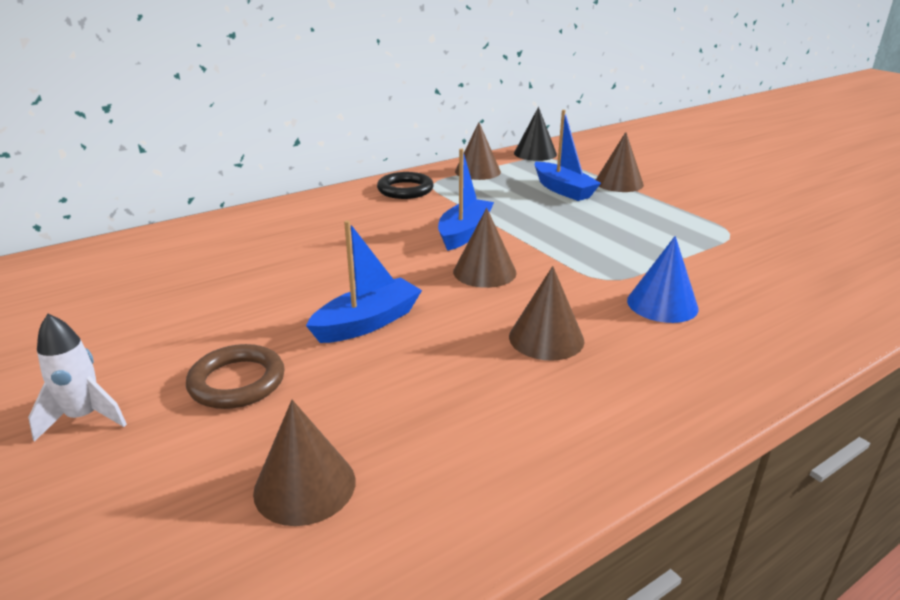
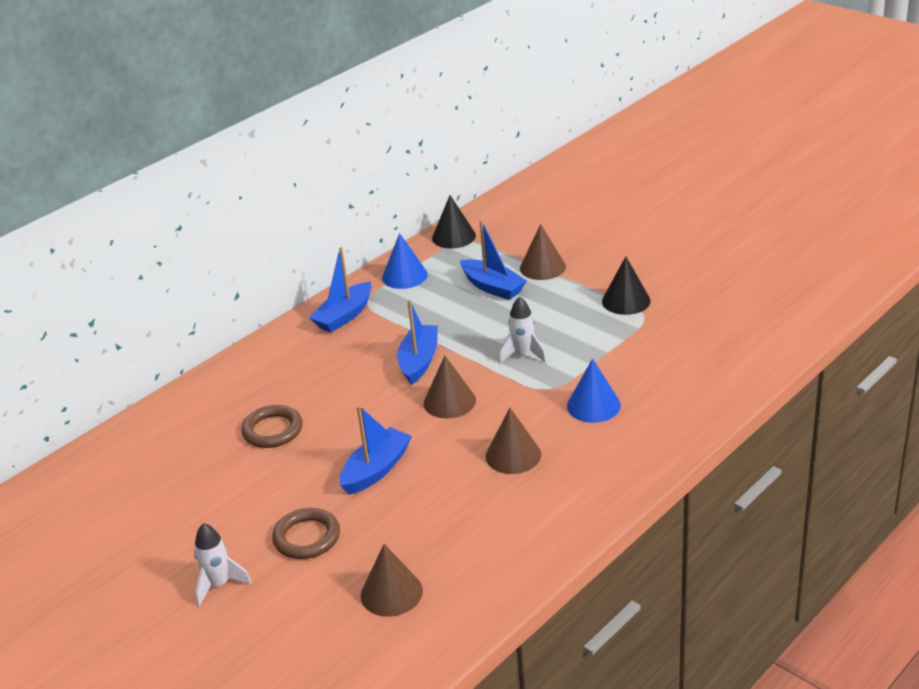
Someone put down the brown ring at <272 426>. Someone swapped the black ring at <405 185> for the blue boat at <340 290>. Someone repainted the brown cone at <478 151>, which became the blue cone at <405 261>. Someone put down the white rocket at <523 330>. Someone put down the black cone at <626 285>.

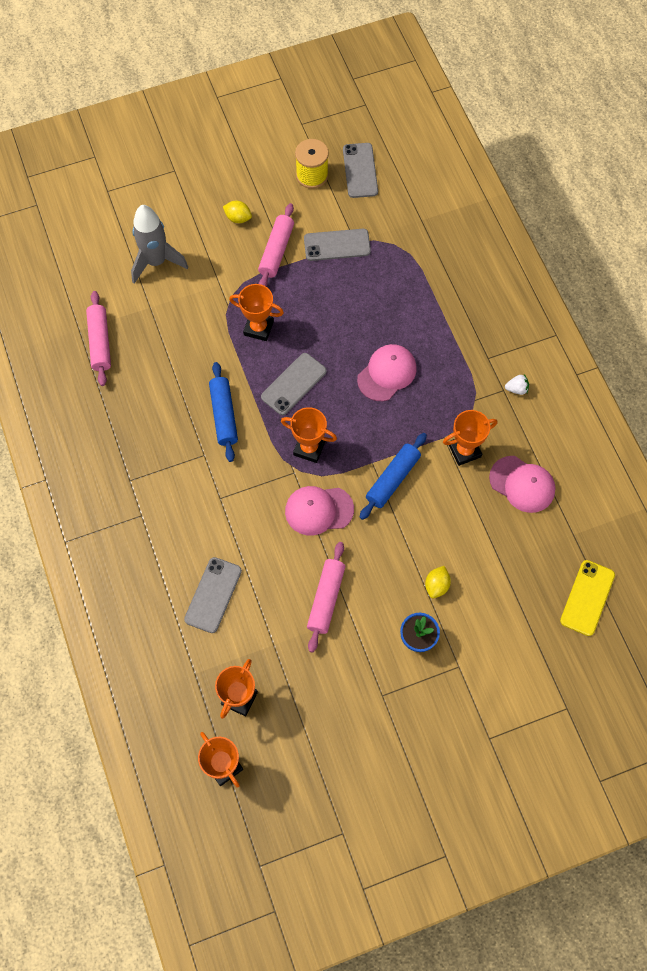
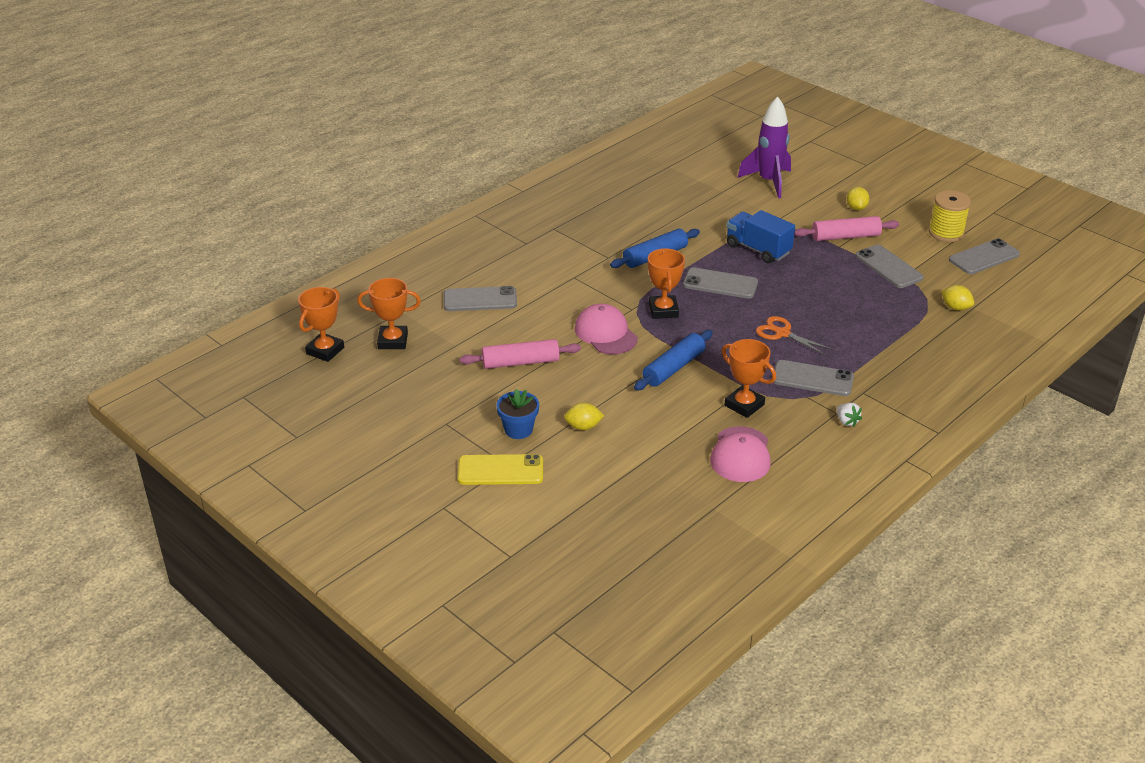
Someone carried the yellow phone from <587 598> to <500 469>. Someone rotated the blue rolling pin at <393 476> by 60 degrees counterclockwise. Someone swapped the orange trophy at <256 312> for the blue truck at <761 237>. Someone repainted the grey rocket at <159 244>, which became the purple rocket at <764 147>. Someone swapped the pink cap at <387 372> for the orange scissors at <794 336>. Someone put down the grey phone at <813 378>. Someone put down the yellow lemon at <957 297>. Someone took away the pink rolling pin at <98 338>.

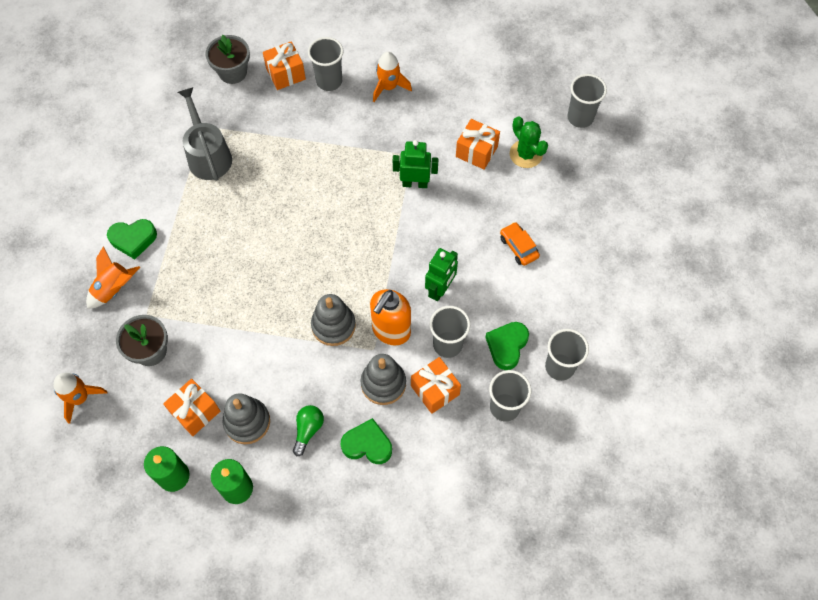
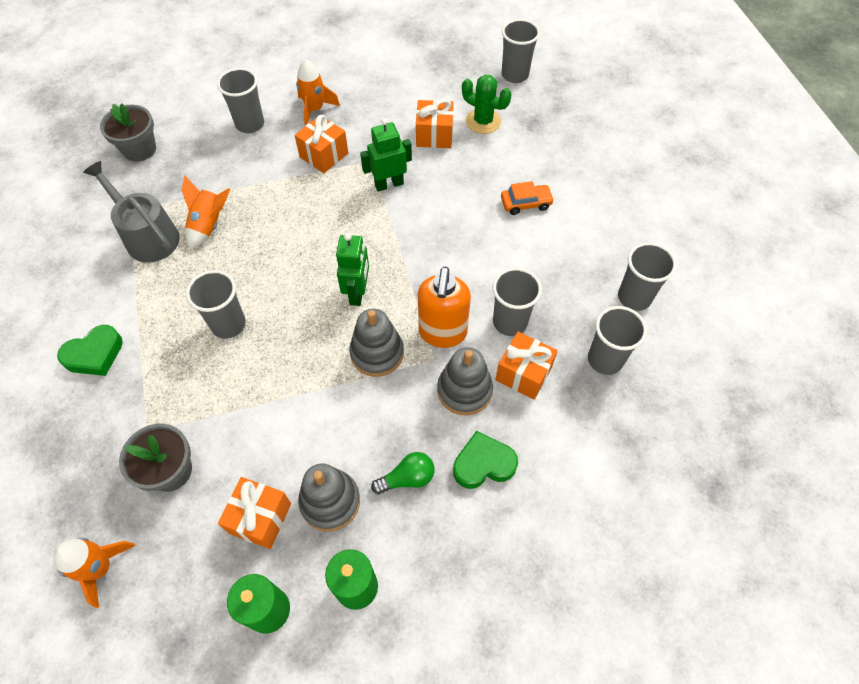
Someone carried the orange rocket from <113 277> to <206 212>. Someone put down the grey cup at <216 304>. Someone carried the orange gift from <284 65> to <321 144>. Someone carried the green robot from <441 274> to <352 269>. Someone rotated the green light bulb at <308 430> by 75 degrees clockwise. Someone rotated the orange car at <520 244> by 135 degrees clockwise. Someone took away the green heart at <507 346>.

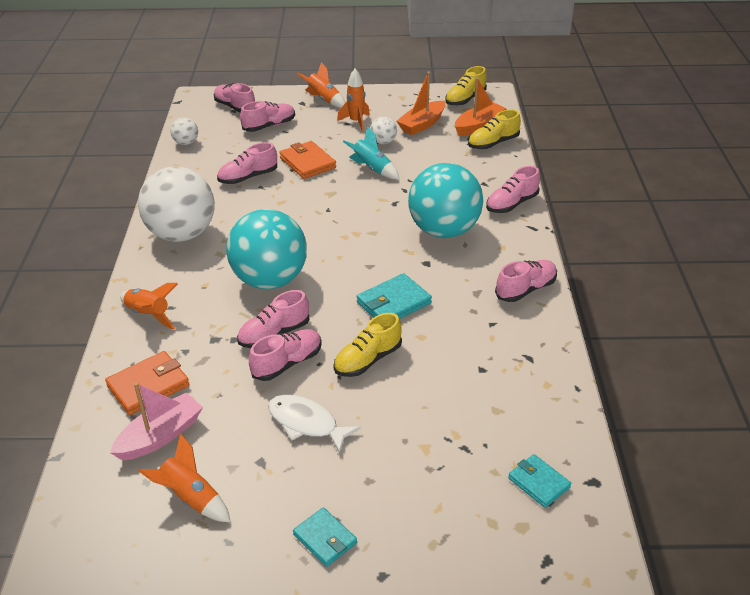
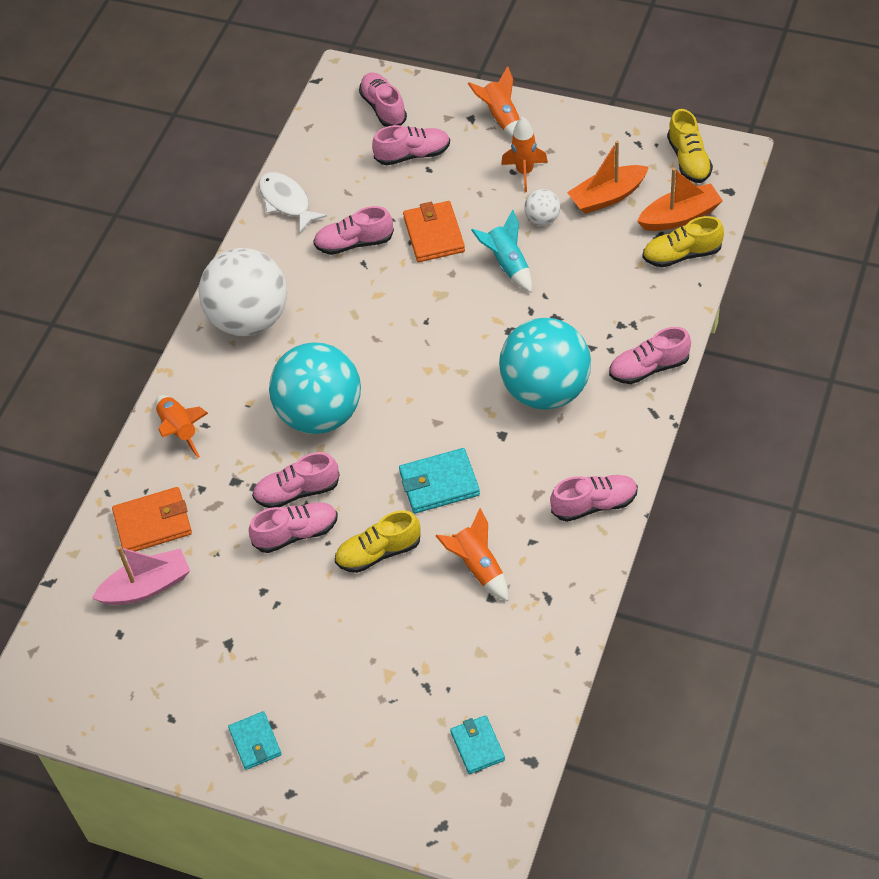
Someone carried the white fish from <314 424> to <293 202>. Someone carried the orange rocket from <185 478> to <472 554>. Someone rotated the yellow shoe at <466 86> by 75 degrees counterclockwise. Someone took away the white ball at <184 131>.

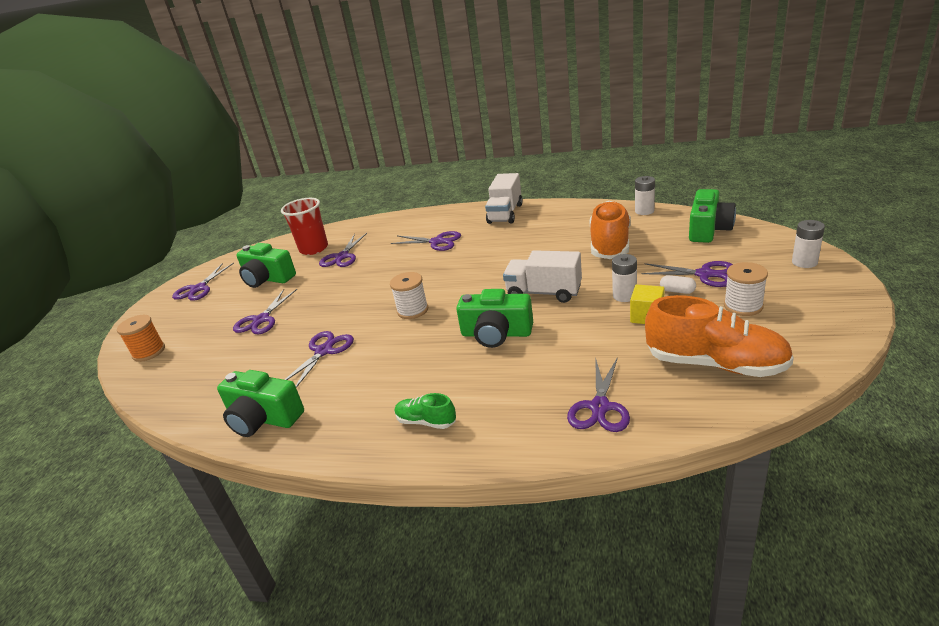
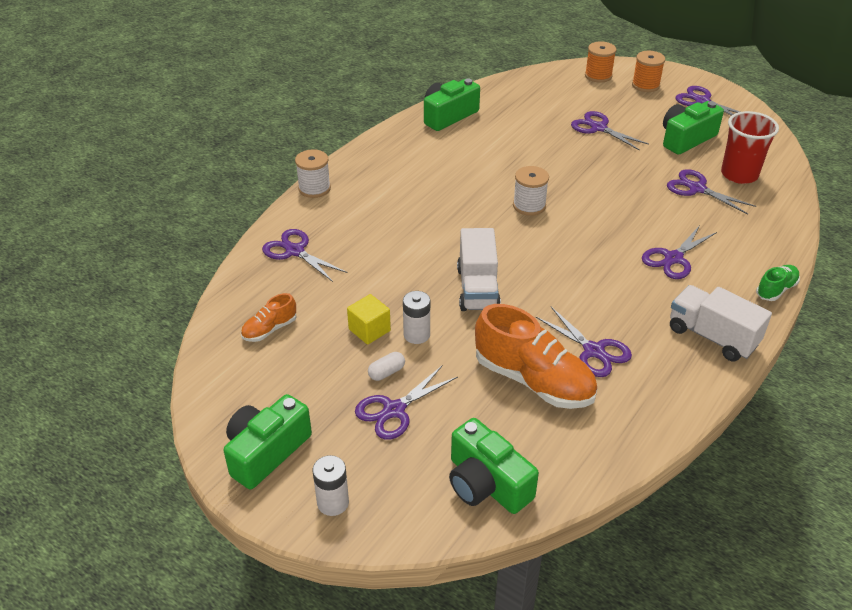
Someone carried the green camera from <494 318> to <268 441>. Someone scaled the orange shoe at <719 336> by 0.49. Someone carried the white spool from <746 289> to <313 173>. Someone rotated the white truck at <542 276> by 135 degrees clockwise. Someone carried the purple scissors from <319 359> to <584 342>. Someone put down the orange spool at <648 71>. Someone carried the green shoe from <425 411> to <778 283>. Someone took away the white battery at <645 195>.

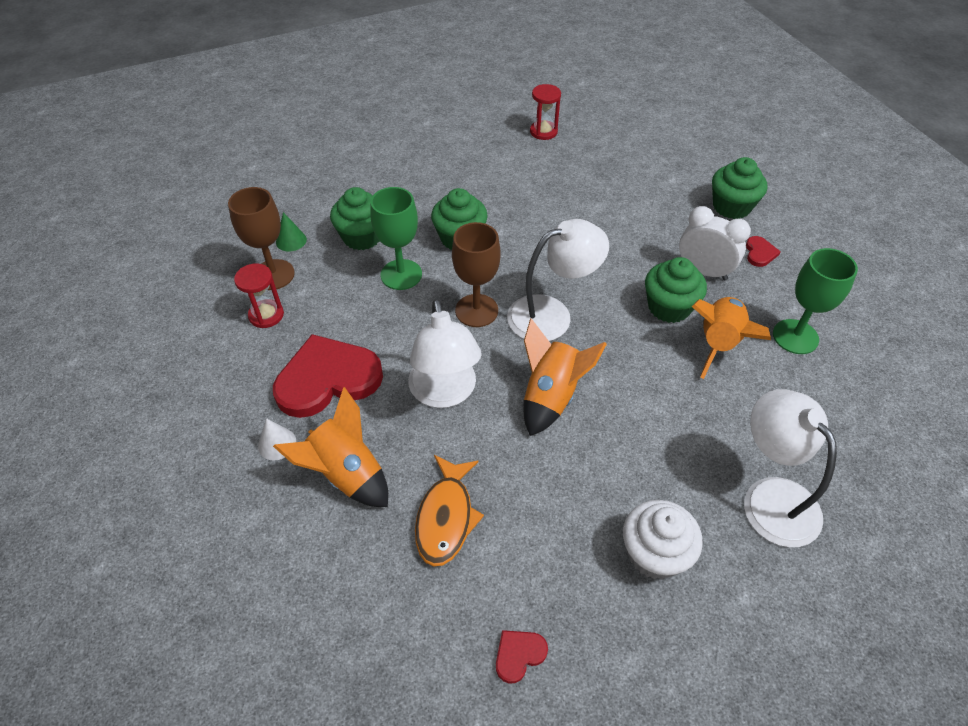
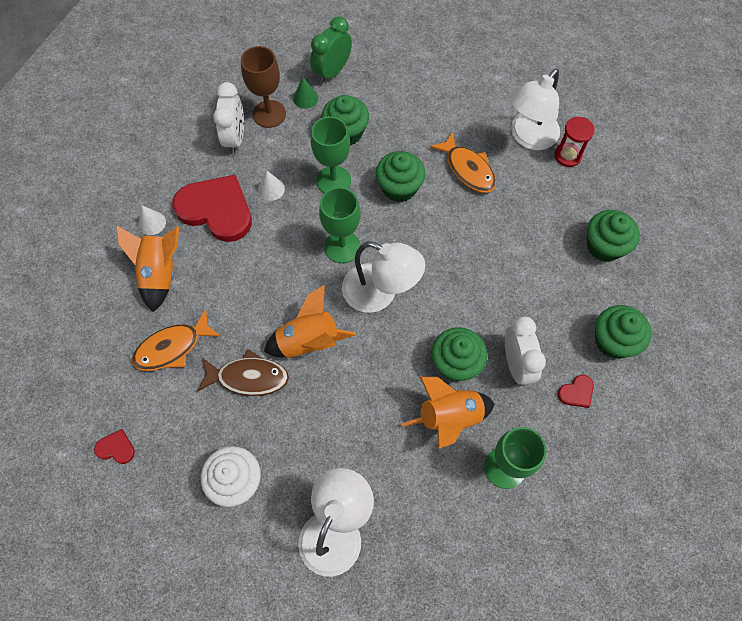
Someone put down the brown fish at <243 372>. Someone swapped the red hourglass at <259 295> for the white clock at <228 118>. Someone put down the white cone at <271 186>. Someone put down the green clock at <331 49>. Someone repainted the brown goblet at <476 274>, which became the green goblet at <340 225>. Someone put down the orange fish at <463 162>. Someone carried the white lamp from <445 353> to <535 109>. Someone put down the green cupcake at <613 236>.

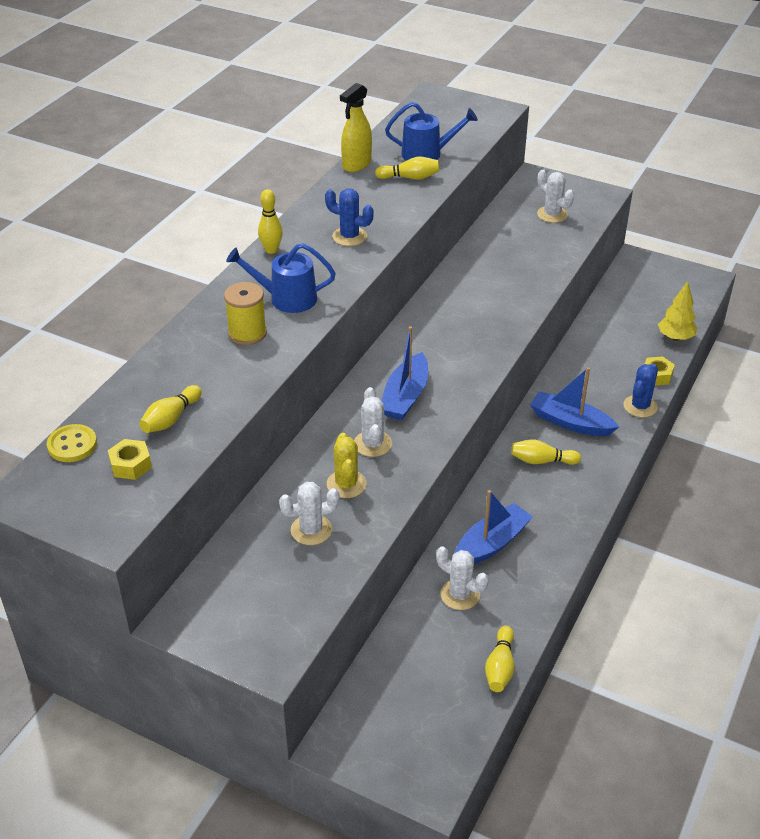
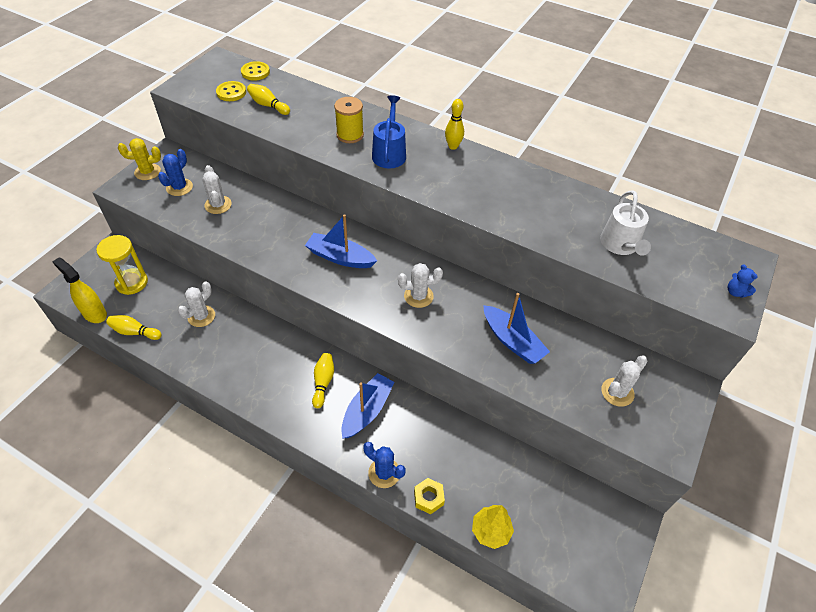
Someone carried the yellow spray bottle from <356 127> to <79 290>. Someone put down the yellow hourglass at <122 265>. Someone carried the yellow cactus from <347 465> to <139 159>. Someone carried the blue cactus from <349 217> to <175 172>. Someone swapped the yellow nut at <130 459> for the yellow button at <231 91>. Someone carried the white cactus from <373 422> to <420 285>. Someone carried the blue boat from <493 527> to <516 328>. Someone repainted the blue watering can at <431 131>, which became the white watering can at <625 223>. Someone put down the blue teddy bear at <742 281>. Someone took away the yellow bowling pin at <407 168>.

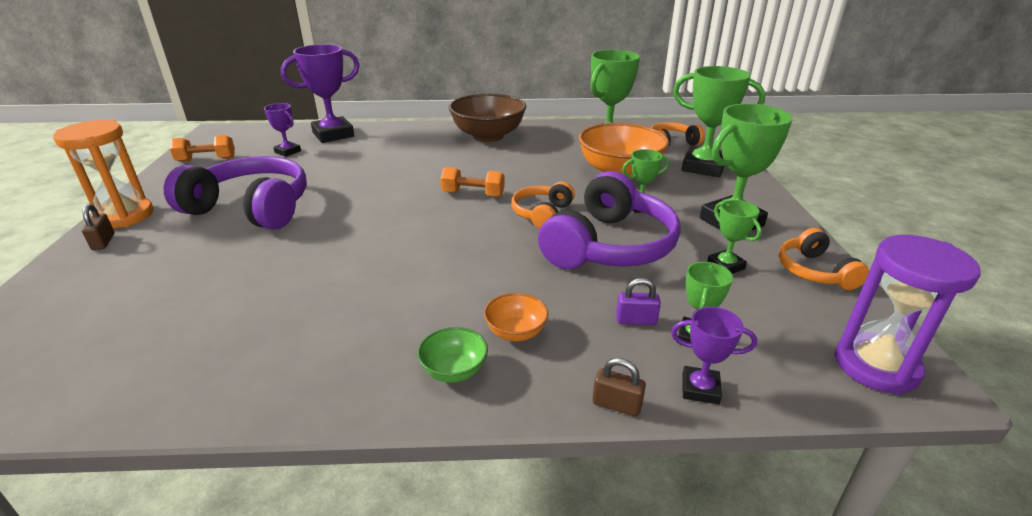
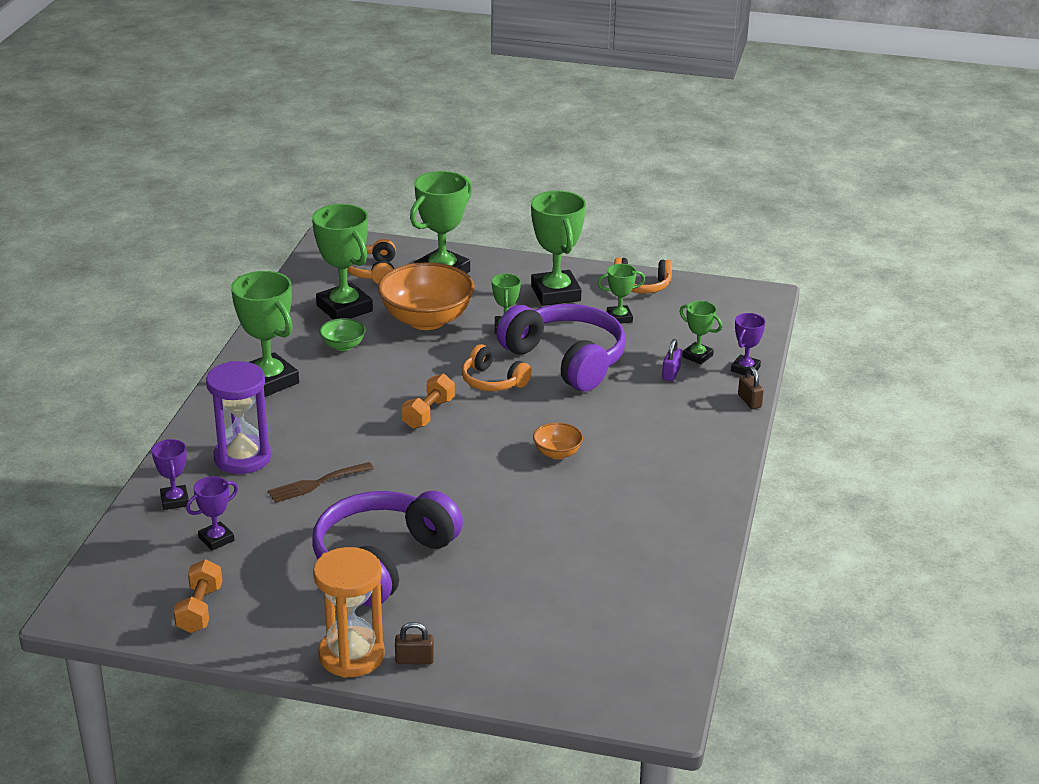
Someone scaled the purple trophy at <320 93> by 0.52. Someone carried the purple hourglass from <907 315> to <238 417>. Someone swapped the brown bowl at <487 118> for the green trophy at <265 334>. Someone put down the brown fork at <321 482>. Someone carried the green bowl from <452 355> to <342 334>. Someone carried the orange bowl from <516 317> to <558 440>. Someone rotated the brown padlock at <619 387> by 60 degrees counterclockwise.

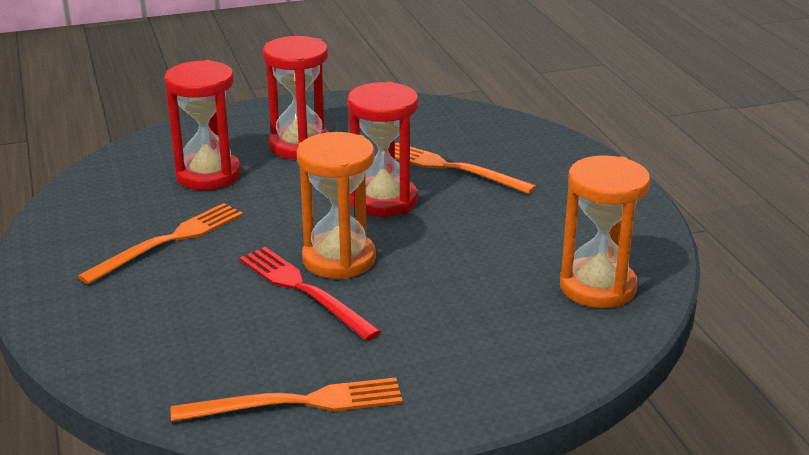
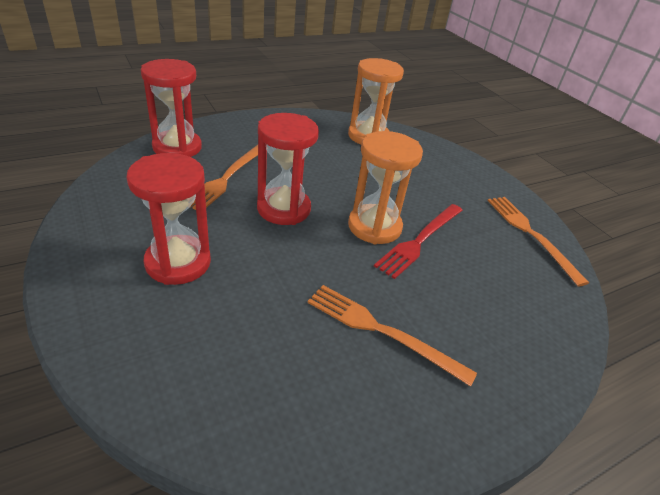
Someone carried the red hourglass from <202 125> to <171 108>.

